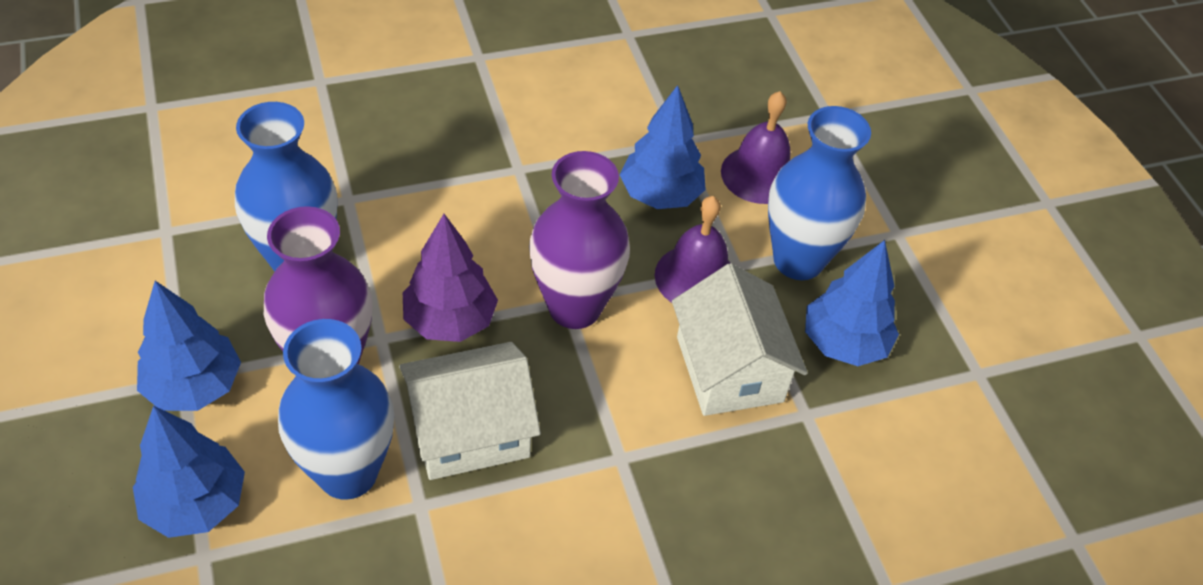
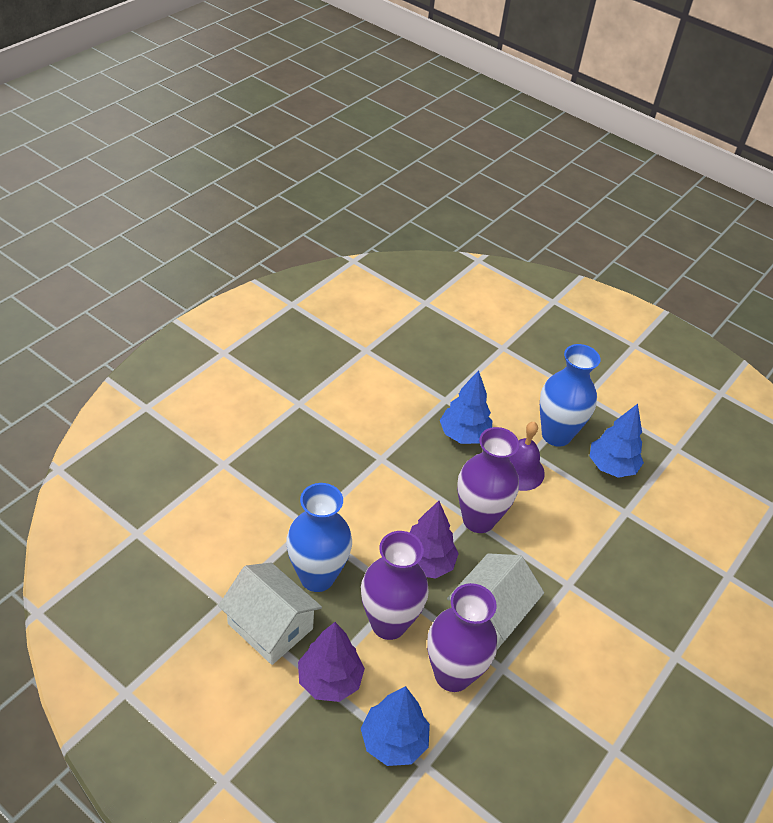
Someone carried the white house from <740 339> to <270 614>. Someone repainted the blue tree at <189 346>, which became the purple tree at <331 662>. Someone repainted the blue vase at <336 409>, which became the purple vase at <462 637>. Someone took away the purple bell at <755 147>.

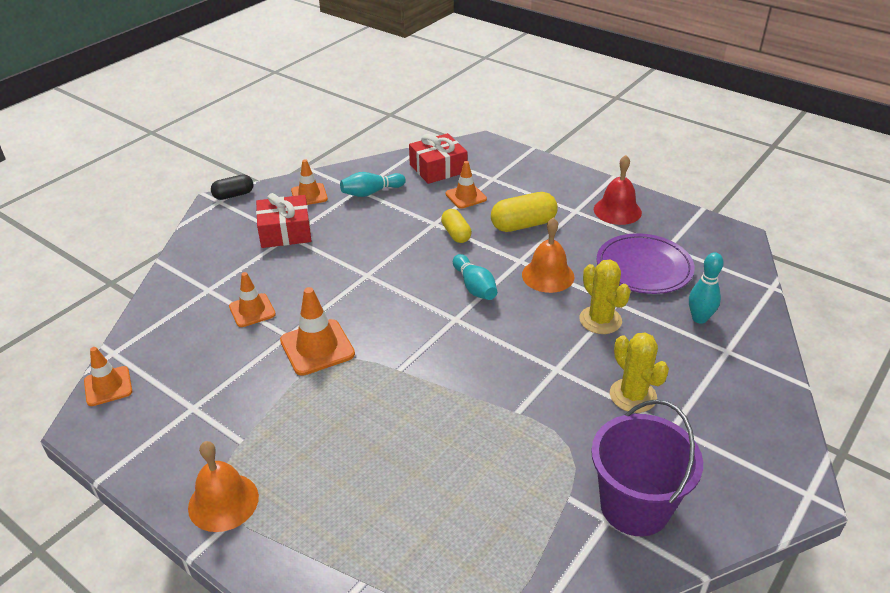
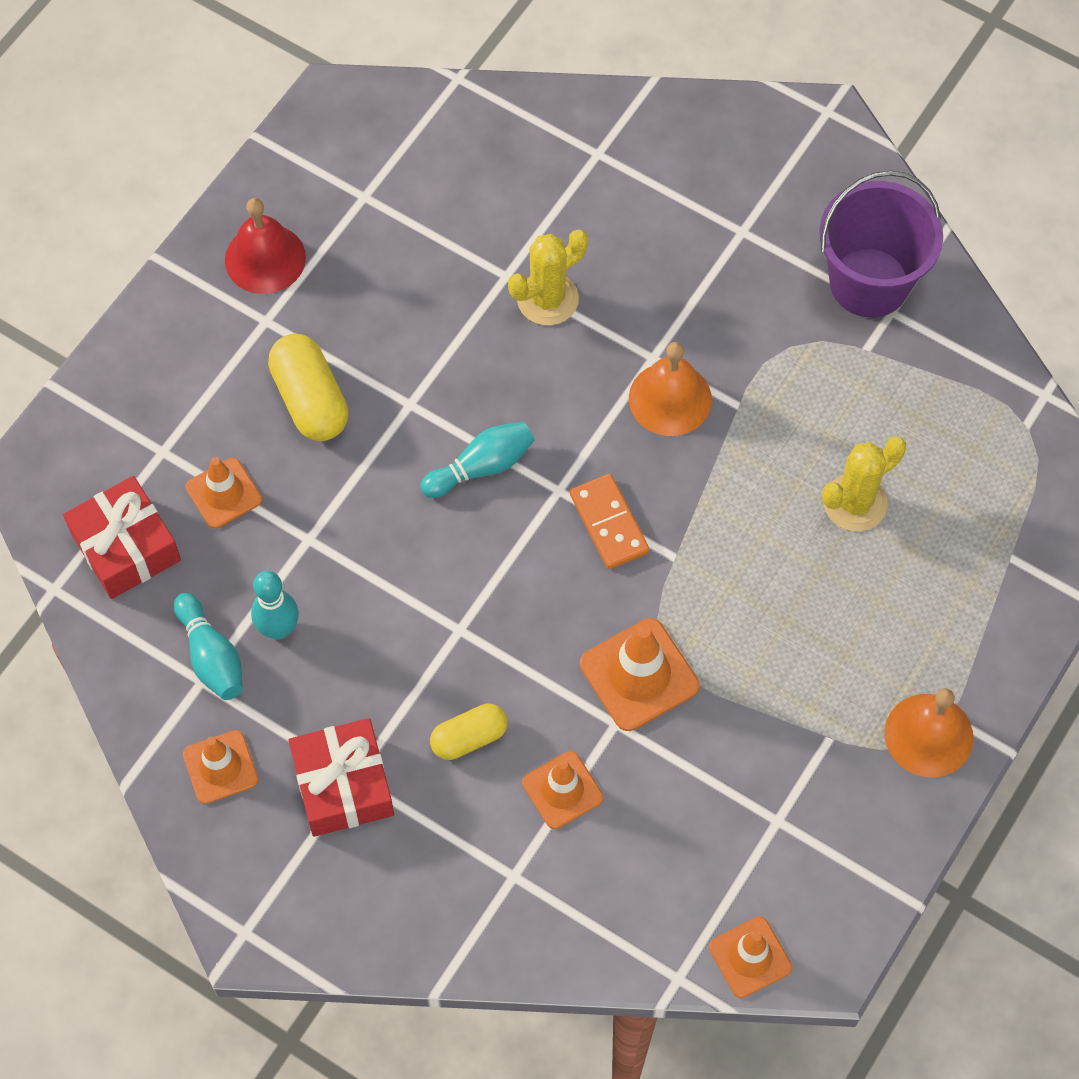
Someone carried the turquoise bowling pin from <706 288> to <275 605>. Someone carried the yellow capsule from <456 226> to <469 732>. Someone put down the orange domino at <609 521>. Someone carried the orange bell from <548 255> to <670 389>. Someone carried the yellow cactus from <639 373> to <864 483>. Someone took away the black capsule at <232 187>. Someone took away the purple plate at <646 263>.

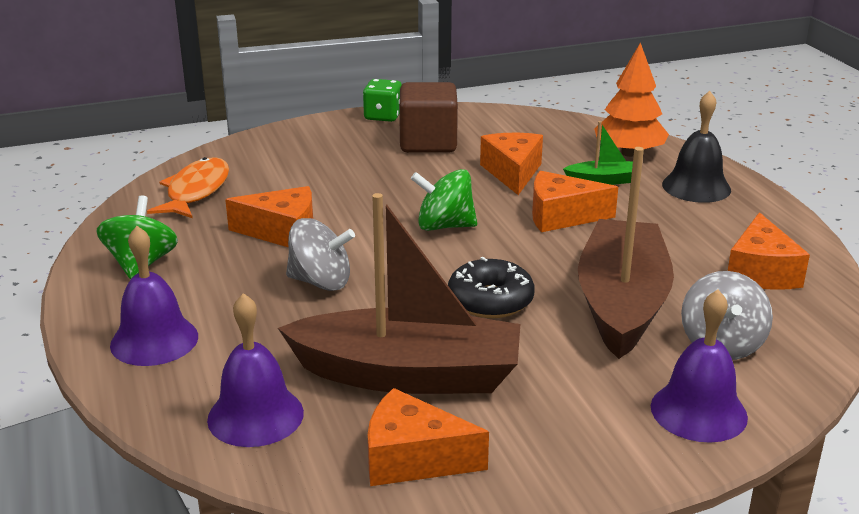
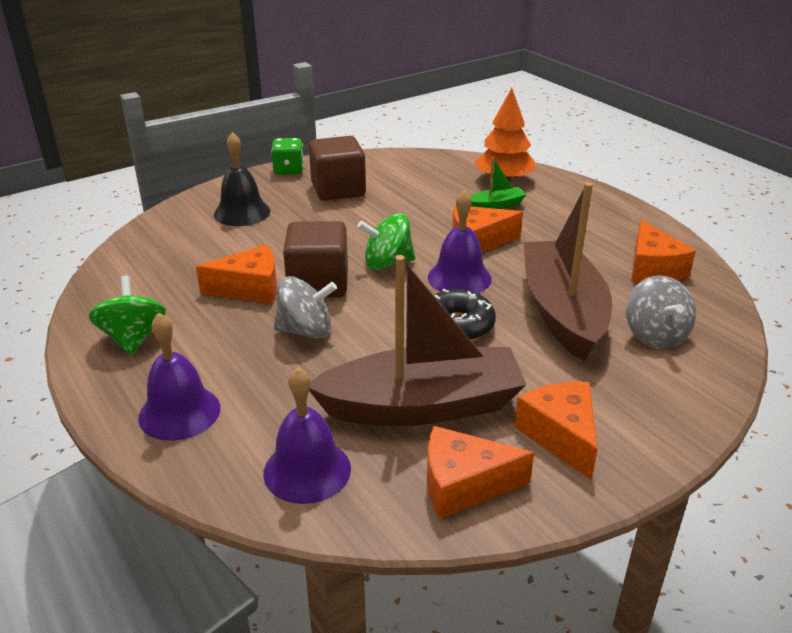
Someone carried the black bell from <696 147> to <242 179>. Someone put down the brown cube at <315 259>. Someone carried the purple bell from <699 366> to <460 241>. Someone carried the orange cheese from <511 164> to <555 431>. Someone took away the orange fish at <188 187>.

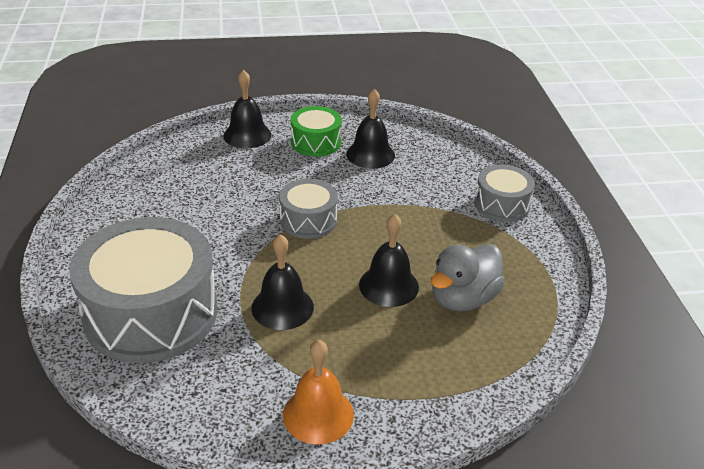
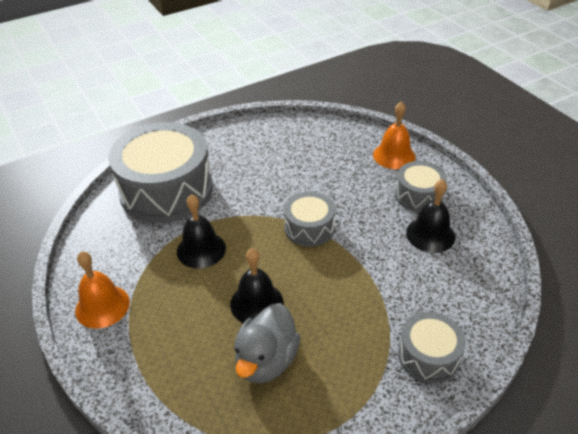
Someone rotated the grey duck at <468 278> by 90 degrees counterclockwise. Someone repainted the black bell at <247 109>, which became the orange bell at <394 135>. Someone repainted the green drum at <316 131>, which became the grey drum at <421 186>.

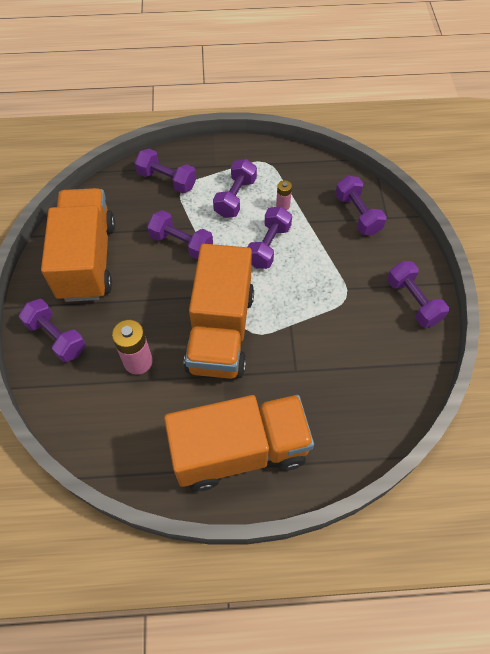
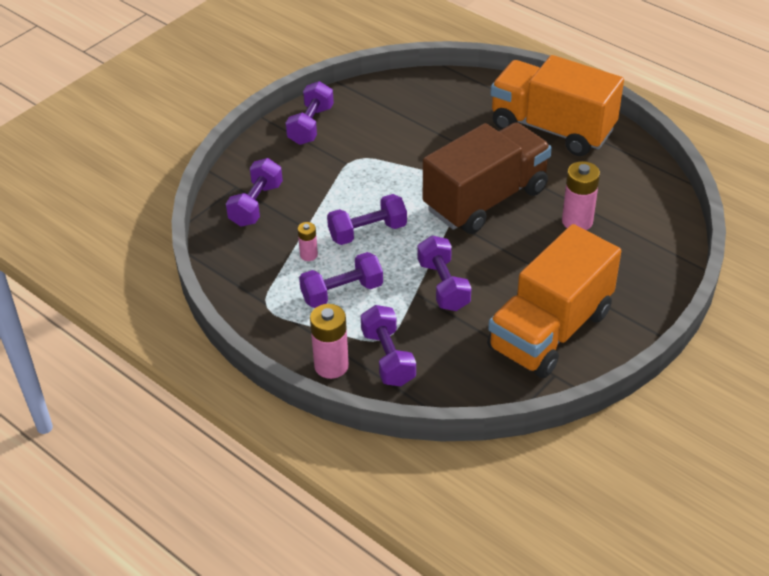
Someone put down the pink battery at <329 341>. Someone repainted the orange truck at <219 311>, which became the brown truck at <487 178>. Someone took away the purple dumbbell at <52 330>.

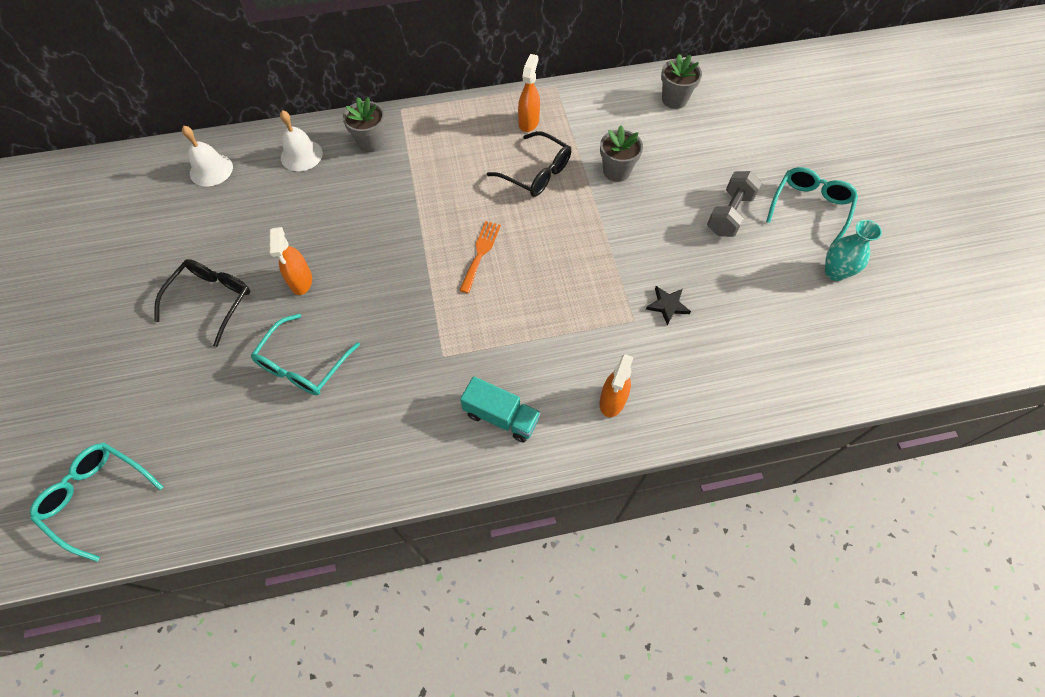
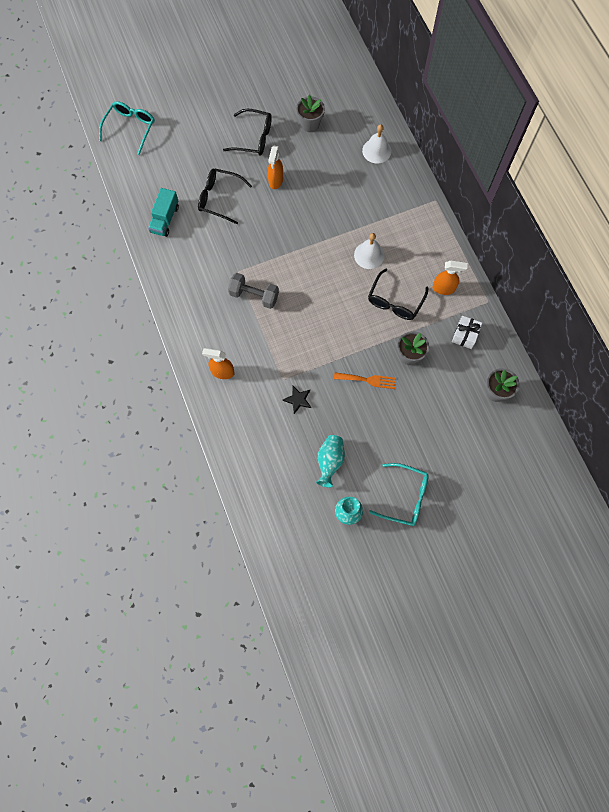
Someone carried the turquoise truck from <500 409> to <163 212>. Someone repainted the turquoise glasses at <305 355>, which became the black glasses at <225 196>. Someone carried the grey dumbbell from <734 204> to <253 291>. Someone rotated the orange spray bottle at <290 261> by 60 degrees counterclockwise. Someone carried the grey flower pot from <364 124> to <310 113>. Someone put down the turquoise vase at <330 461>. Someone carried the orange fork from <480 257> to <365 380>. Someone carried the white bell from <207 156> to <369 251>. Someone put down the white gift at <467 332>.

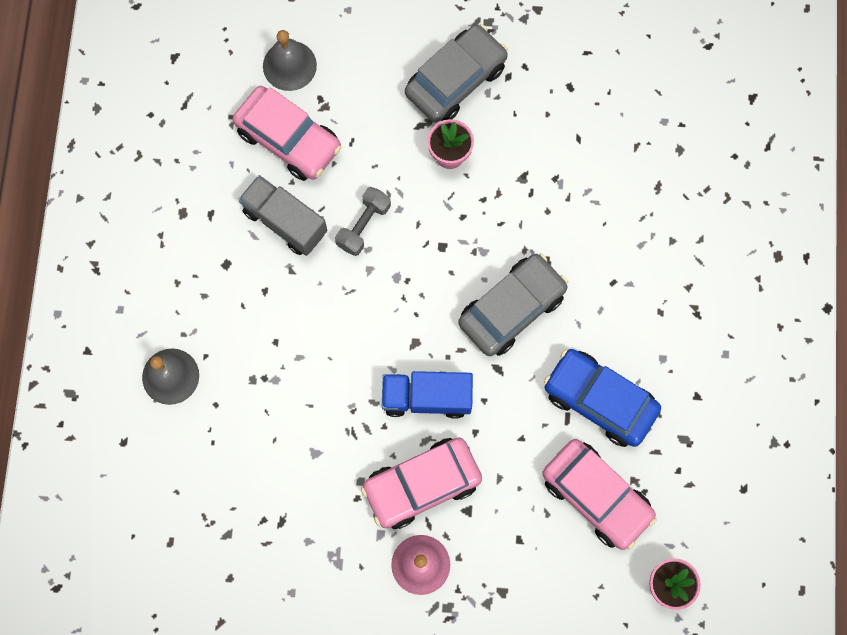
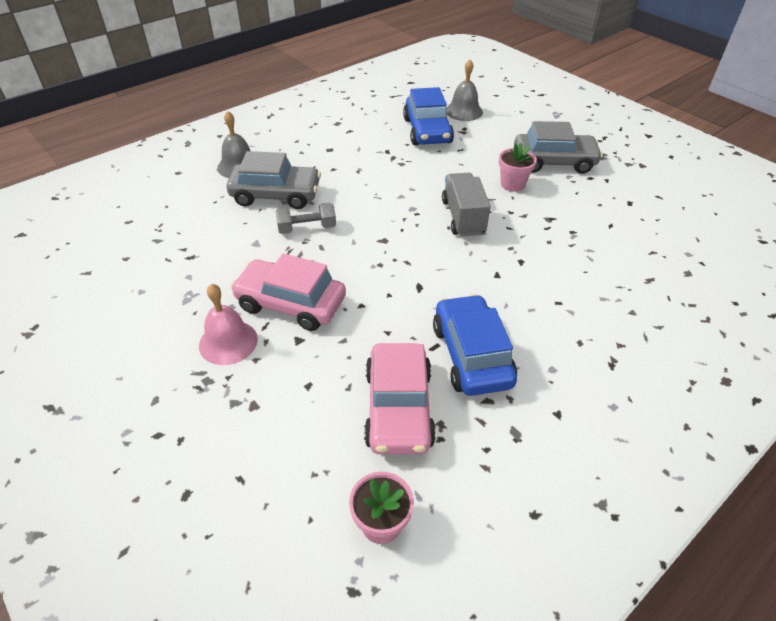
Someone carried the grey car from <513 304> to <274 180>. Someone carried the grey dumbbell from <363 221> to <306 218>. Someone repainted the pink car at <287 133>, which became the blue car at <428 116>. Someone carried the grey truck from <282 215> to <466 204>. Someone took away the blue truck at <427 395>.

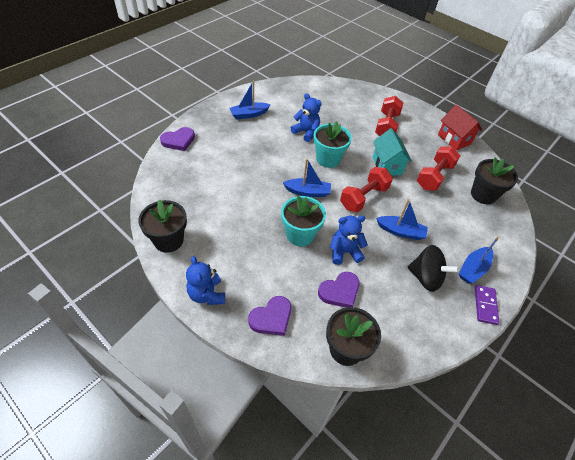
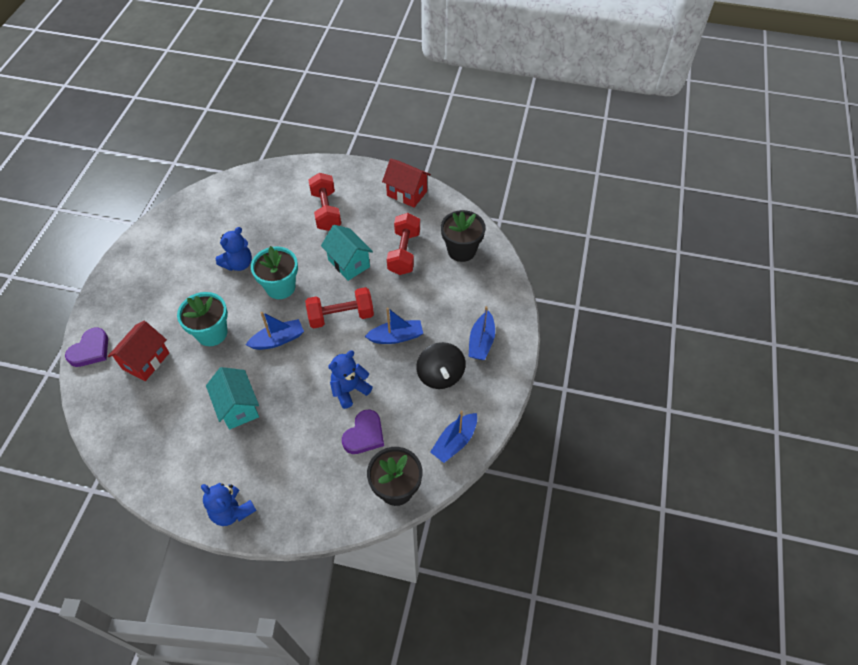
Someone put down the red house at <138 351>. Someone carried the turquoise flower pot from <303 221> to <202 319>. Someone put down the turquoise house at <232 398>. Someone rotated the blue teddy bear at <306 117> by 120 degrees clockwise. Someone rotated the red dumbbell at <366 189> by 60 degrees clockwise. Someone rotated the black spinning top at <434 268> by 75 degrees clockwise. Someone carried the blue boat from <250 99> to <453 437>. Someone took away the black flower pot at <162 226>. Someone took away the purple heart at <269 316>. Someone took away the purple domino at <487 305>.

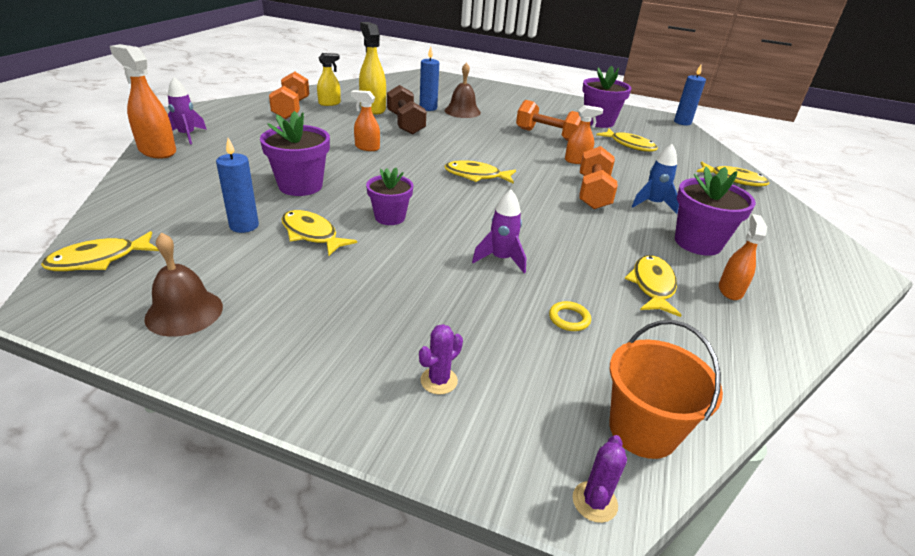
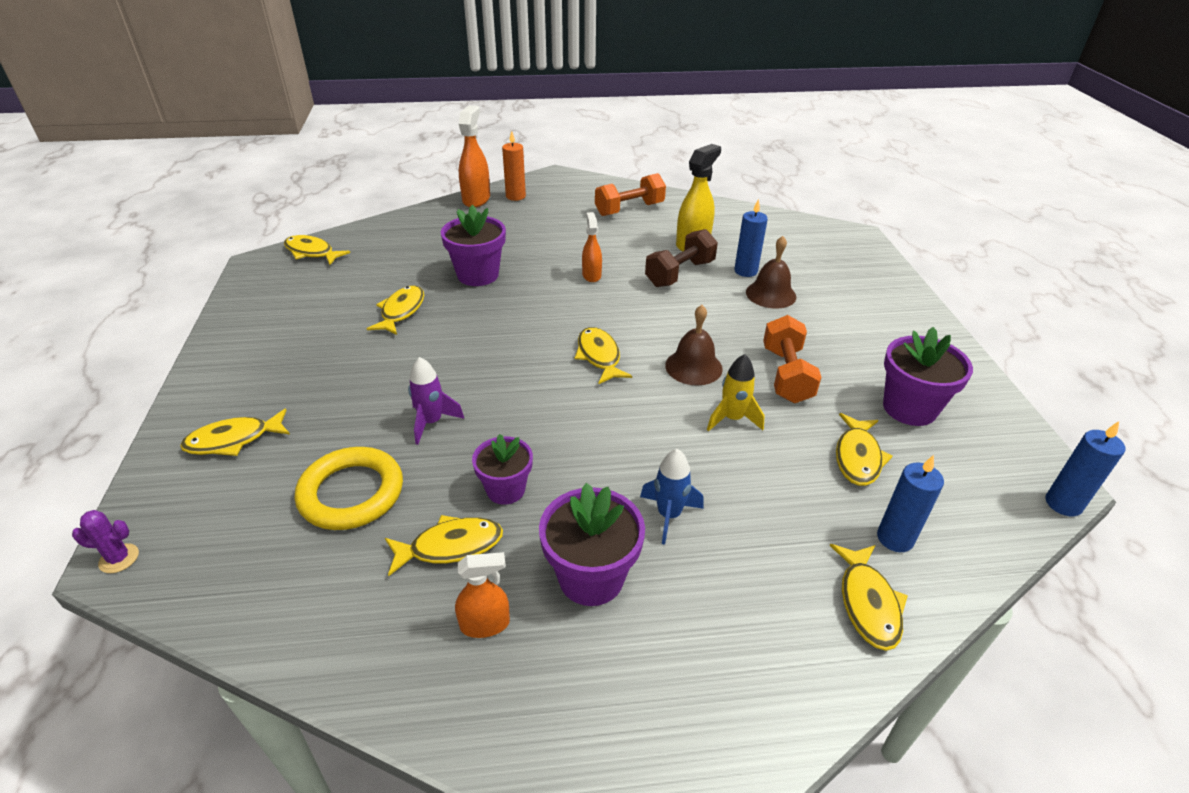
Someone swapped the purple cactus at <441 359> for the yellow fish at <235 432>. Someone scaled the yellow ring at <570 316> by 2.39. Someone carried the purple flower pot from <389 196> to <502 469>. Someone swapped the purple rocket at <187 111> for the orange candle at <514 166>. Someone carried the brown bell from <183 284> to <694 345>. Someone swapped the orange spray bottle at <584 134> for the yellow rocket at <736 392>. Someone carried the blue candle from <237 185> to <910 503>. Someone took away the yellow spray bottle at <329 79>. Someone took away the orange dumbbell at <599 177>. Someone took away the orange bucket at <666 389>.

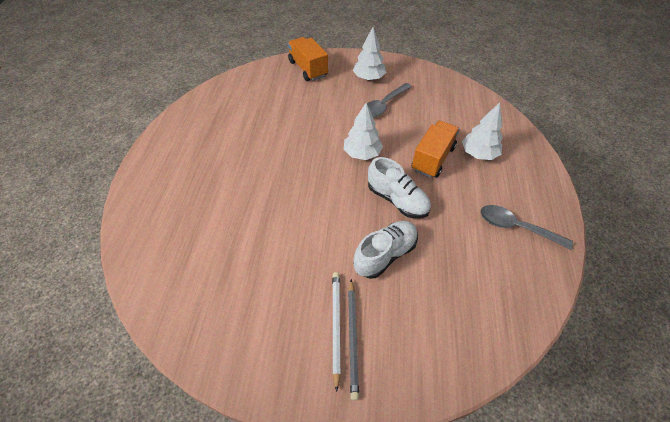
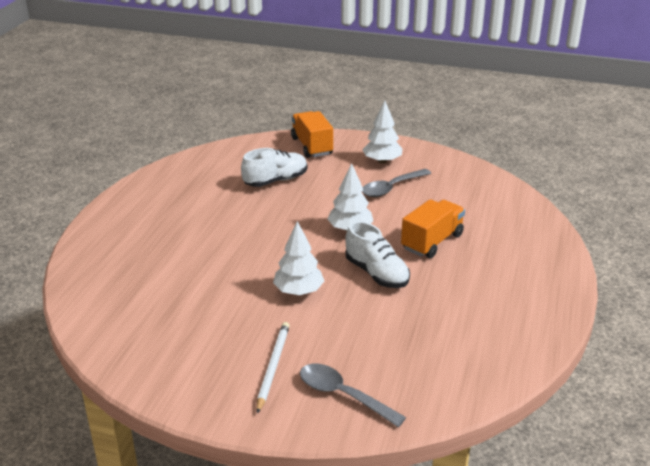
Someone carried the white shoe from <386 250> to <274 167>. Someone carried the white tree from <482 131> to <298 258>. Someone carried the grey spoon from <527 227> to <353 395>. Someone took away the grey pencil at <353 340>.

